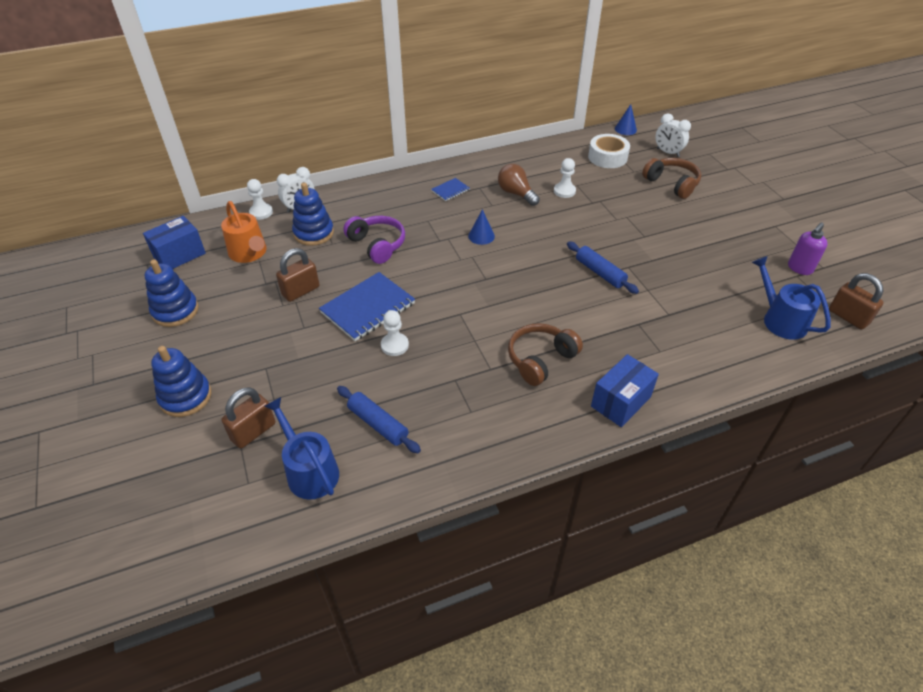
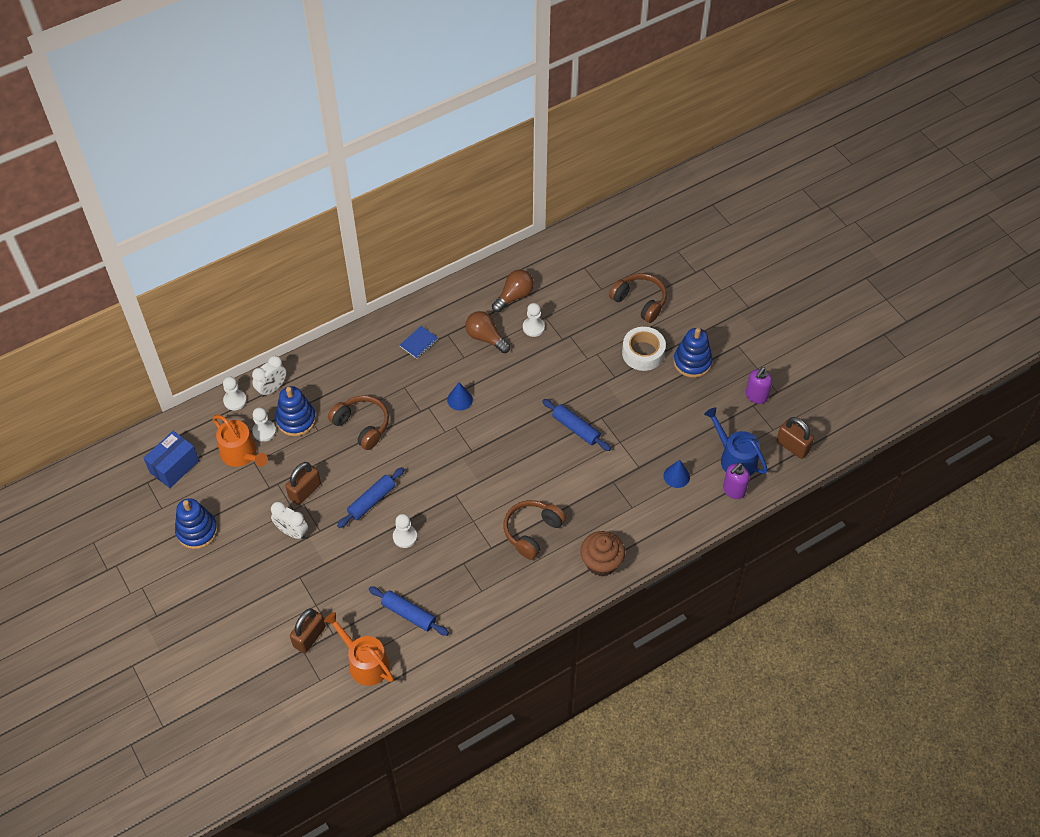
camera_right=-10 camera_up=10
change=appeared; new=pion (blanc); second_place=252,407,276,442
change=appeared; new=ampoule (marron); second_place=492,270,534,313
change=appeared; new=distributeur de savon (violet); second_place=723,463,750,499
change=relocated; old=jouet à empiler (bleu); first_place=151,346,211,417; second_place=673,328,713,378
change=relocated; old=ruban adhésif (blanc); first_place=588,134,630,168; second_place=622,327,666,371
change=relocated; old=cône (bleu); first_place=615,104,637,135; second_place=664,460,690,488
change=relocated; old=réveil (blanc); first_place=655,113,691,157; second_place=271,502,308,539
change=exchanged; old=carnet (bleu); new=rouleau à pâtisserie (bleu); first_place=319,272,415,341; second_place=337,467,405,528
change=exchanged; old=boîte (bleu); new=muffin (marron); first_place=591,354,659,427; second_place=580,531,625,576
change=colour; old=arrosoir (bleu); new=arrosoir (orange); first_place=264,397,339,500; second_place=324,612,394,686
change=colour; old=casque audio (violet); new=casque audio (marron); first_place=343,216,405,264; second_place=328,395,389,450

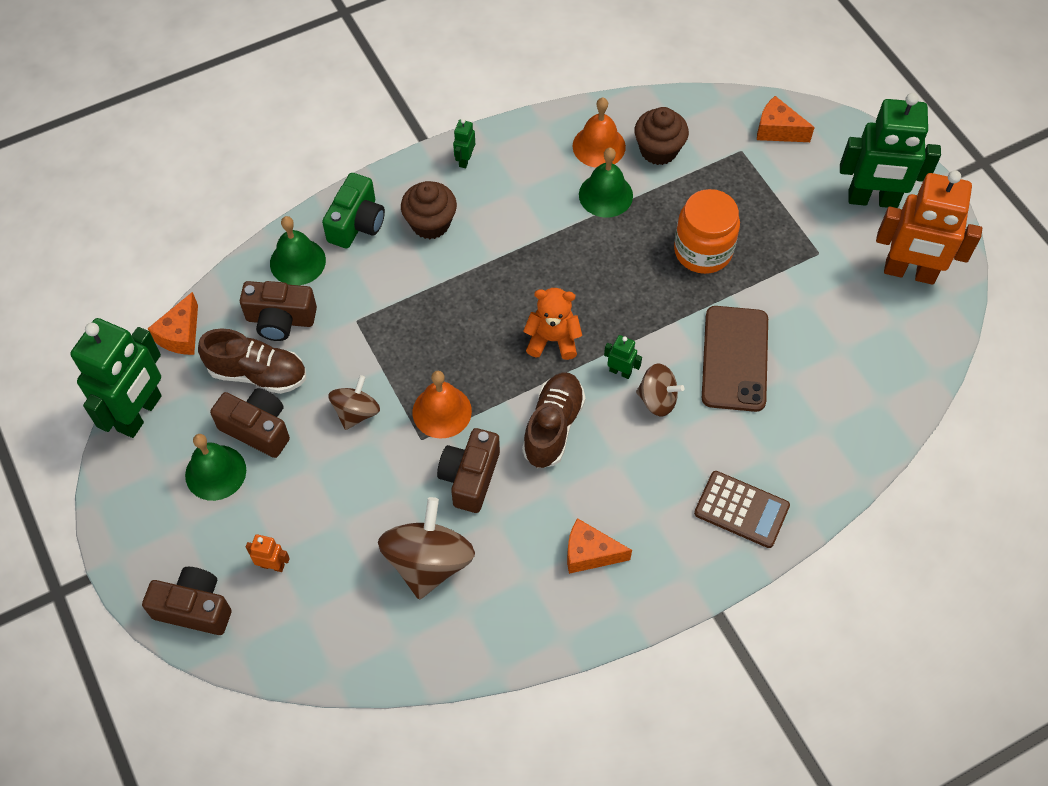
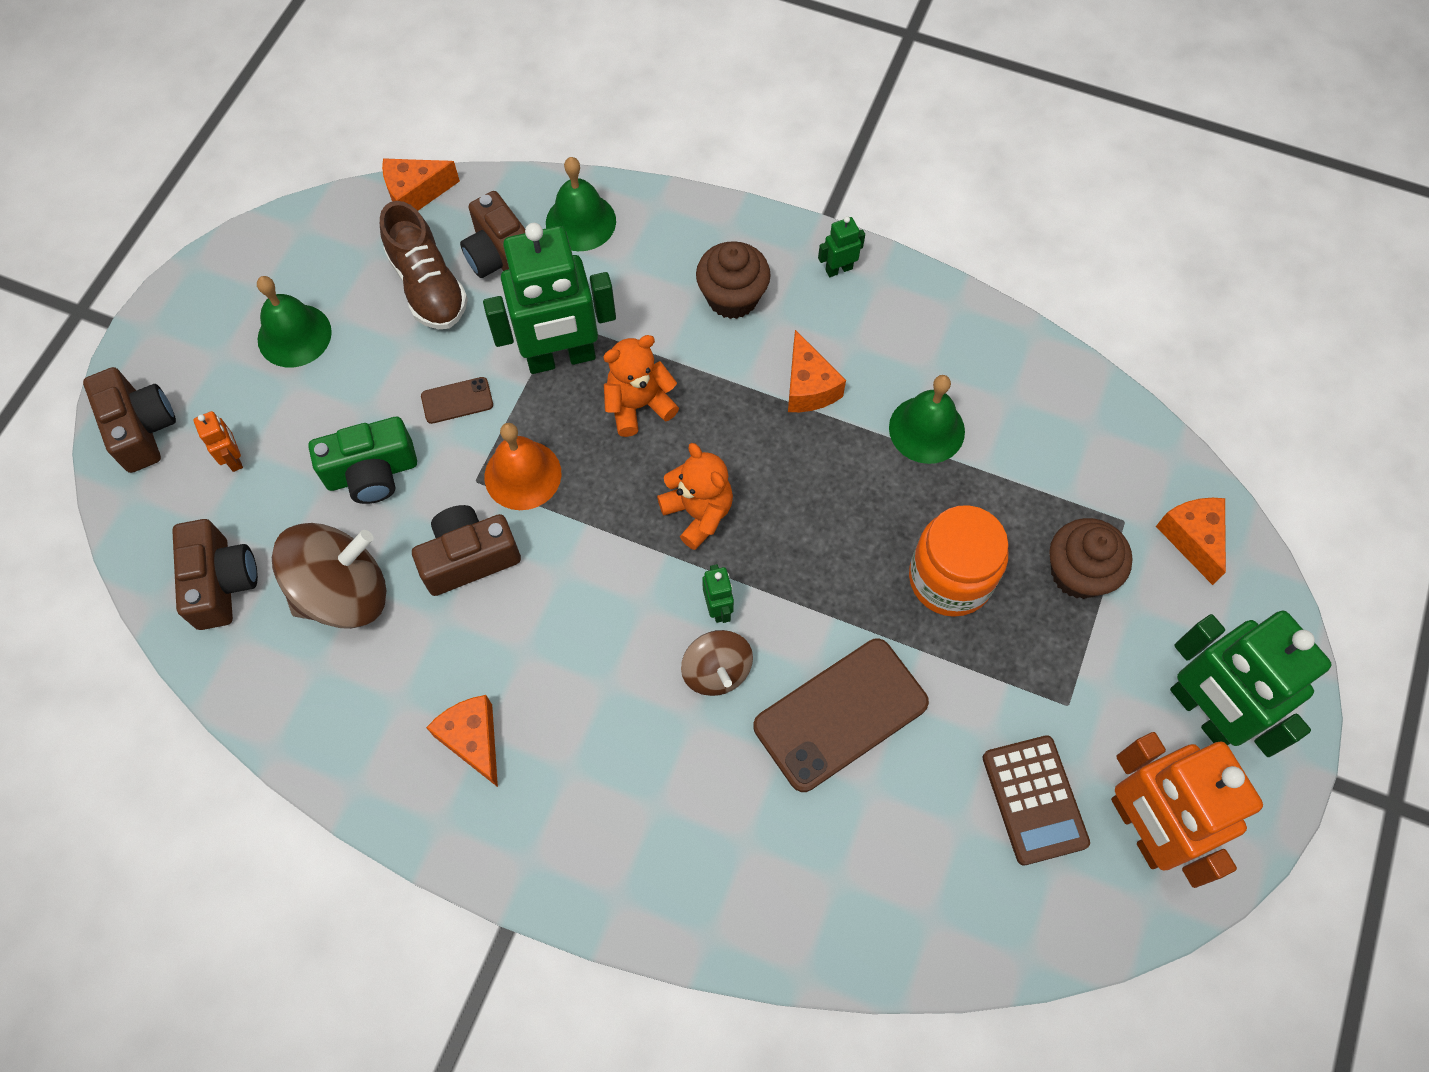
camera_right=50 camera_up=5
change=missing; old=chaussure (marron); first_place=522,372,585,468
change=missing; old=cloche (orange); first_place=573,98,626,168
change=appeared; new=ours en peluche (orange); second_place=603,335,679,437
change=appeared; new=fromage (orange); second_place=788,330,846,412
change=relocated; old=robot (vert); first_place=70,318,162,438; second_place=483,223,616,374
change=relocated; old=appareil photo (marron); first_place=210,388,290,458; second_place=172,519,258,630
change=relocated; old=appareil photo (vert); first_place=322,173,385,248; second_place=308,417,417,504
change=relocated; old=muffin (marron); first_place=635,107,689,165; second_place=1049,518,1133,599
change=relocated; old=calculatrice (marron); first_place=694,471,790,548; second_place=982,735,1090,865
change=exchanged; old=toupie (marron); new=téléphone (marron); first_place=328,375,380,430; second_place=421,377,493,424

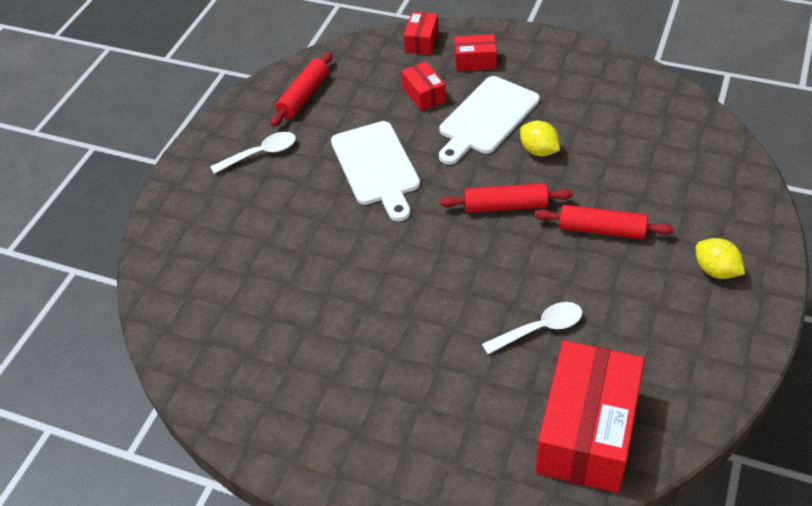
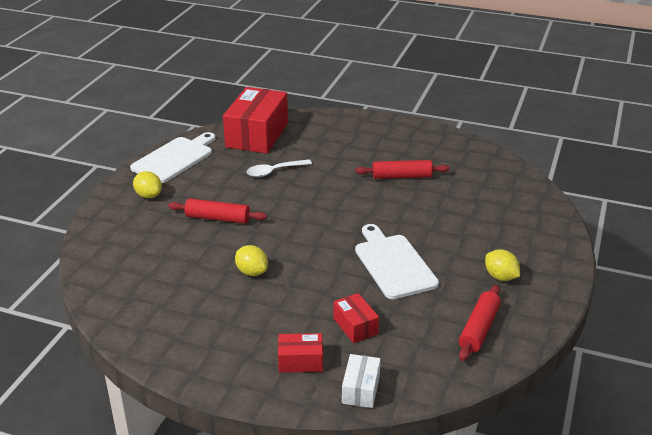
camera_right=175 camera_up=-15
change=relocated; old=planche à découper (blanc); first_place=439,76,540,164; second_place=130,132,216,183
change=relocated; old=rouleau à pâtisserie (rouge); first_place=440,183,573,213; second_place=355,160,450,179
change=exchanged; old=cuillère (blanc); new=citron (jaune); first_place=210,132,296,174; second_place=485,250,520,281
change=colour; old=boîte (rouge); new=boîte (blanc); first_place=404,12,439,55; second_place=342,354,381,408

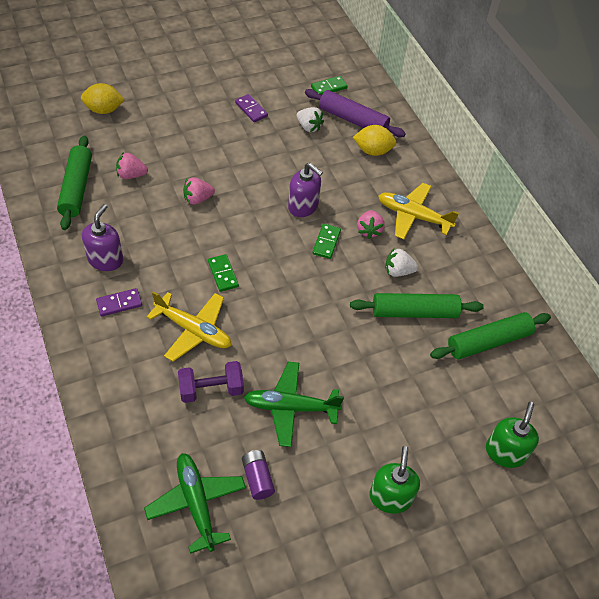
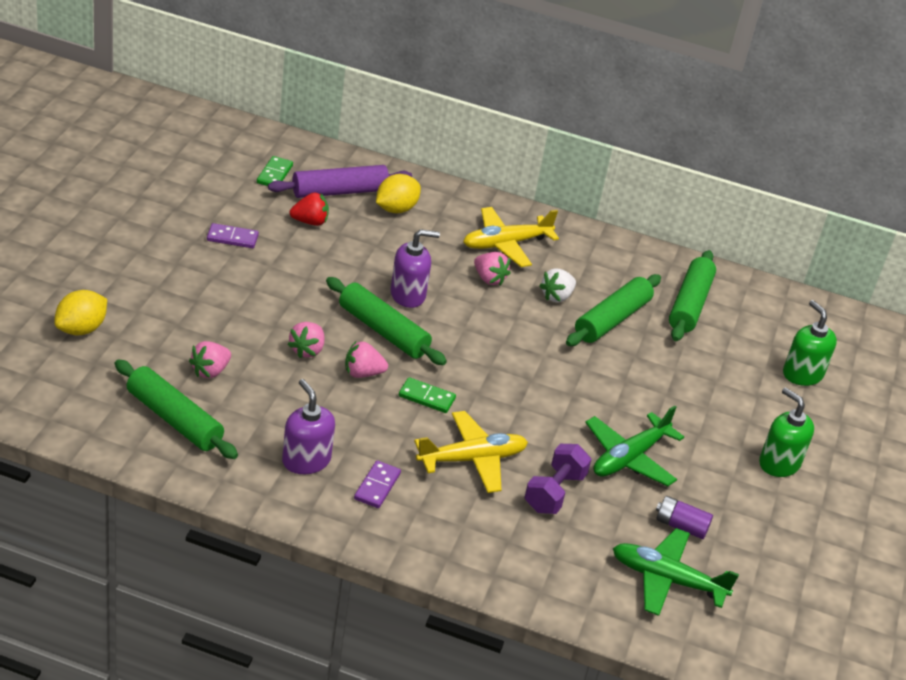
camera_right=-50 camera_up=-15
change=missing; old=domino (vert); first_place=312,224,341,259
change=appeared; new=rouleau à pâtisserie (vert); second_place=326,277,447,365
change=appeared; new=fraise (rose); second_place=345,341,388,378
change=colour; old=fraise (blanc); new=fraise (rouge); first_place=296,107,324,132; second_place=290,192,329,226

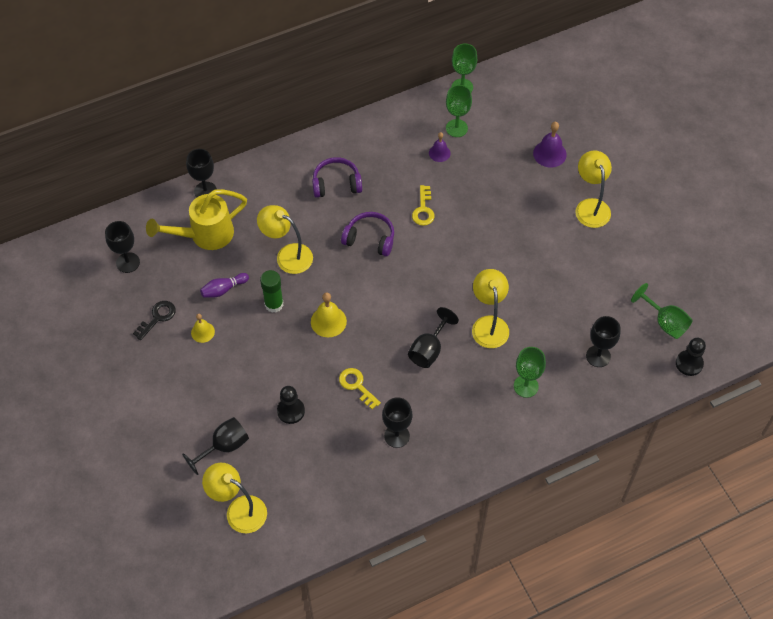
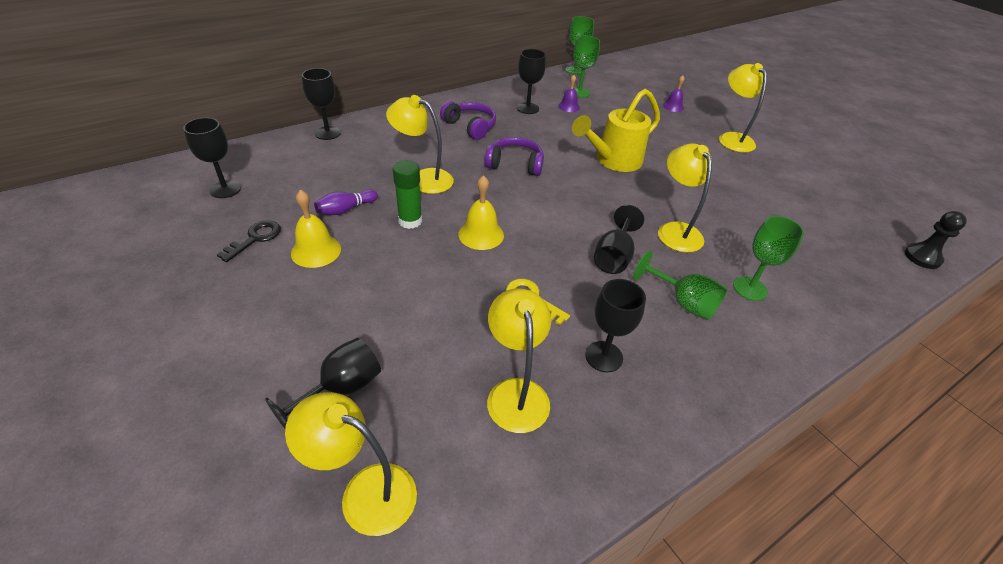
camera_right=-10 camera_up=-15
change=missing; old=pion (noir); first_place=277,386,305,424
change=missing; old=clé (jaune); first_place=412,185,435,226
change=appeared; new=lampe (jaune); second_place=487,288,551,433
change=relocated; old=arrosoir (jaune); first_place=146,189,247,250; second_place=572,89,660,172
change=relocated; old=verre à pied (noir); first_place=586,316,621,367; second_place=517,49,546,114
change=relocated; old=verre à pied (vert); first_place=631,283,693,339; second_place=633,251,727,320
change=spun; old=casque audio (violet); first_place=312,157,362,198; second_place=440,101,496,140; degrees=60
change=size; old=cloche (jaune); first_place=191,314,215,343; second_place=291,190,341,268; factor=1.53
change=size; old=cloche (violet); first_place=533,122,567,168; second_place=663,75,684,112; factor=0.65

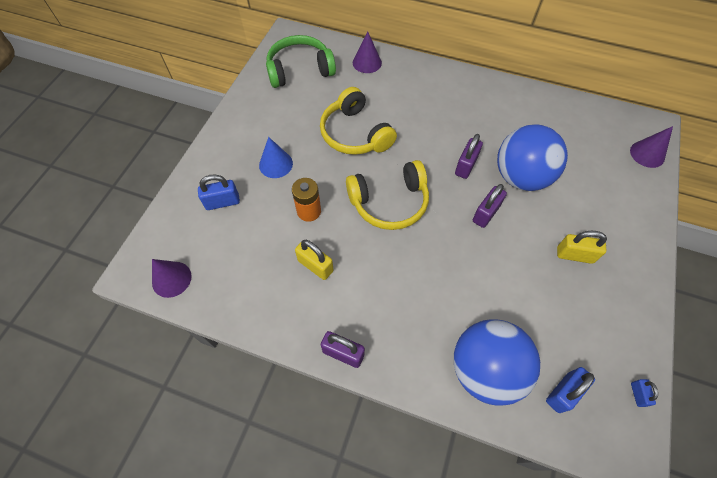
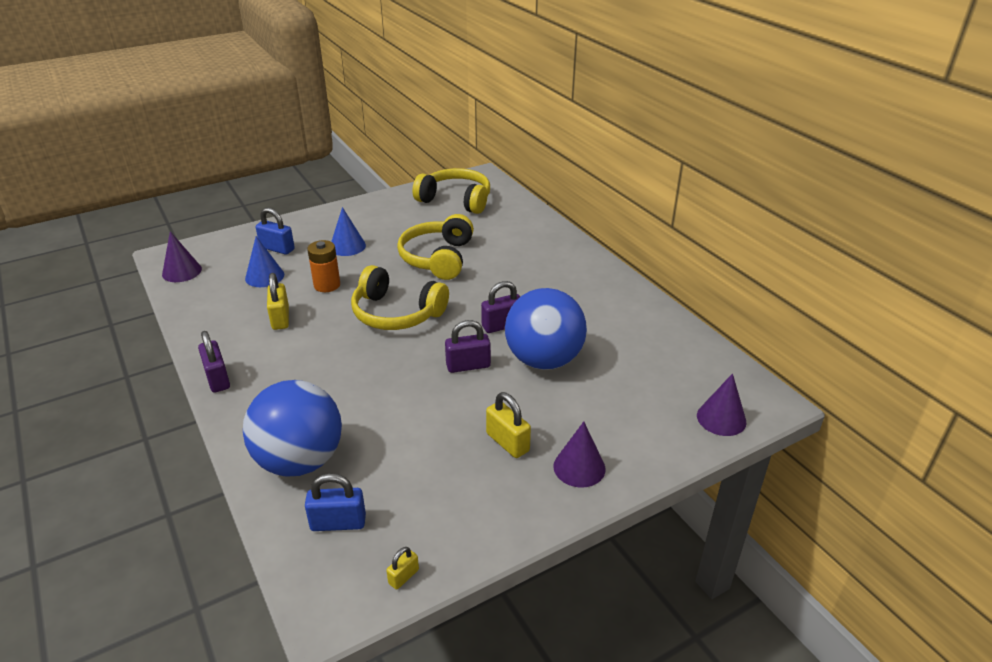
camera_right=40 camera_up=-25
change=appeared; new=cône (bleu); second_place=245,236,284,287
change=relocated; old=cône (violet); first_place=353,32,382,73; second_place=553,422,606,488
change=colour; old=casque audio (vert); new=casque audio (jaune); first_place=266,35,336,88; second_place=412,168,490,214
change=colour; old=cadenas (bleu); new=cadenas (jaune); first_place=631,379,658,407; second_place=386,547,419,590

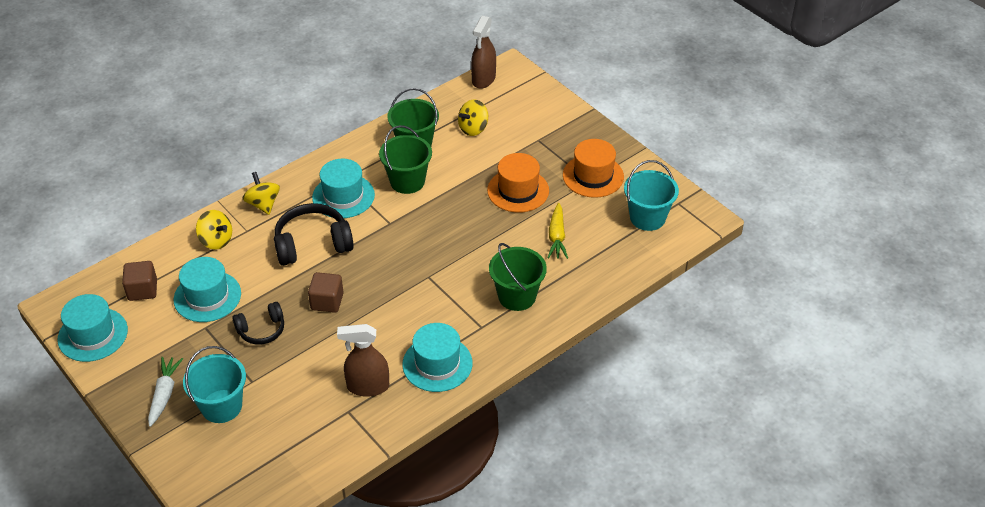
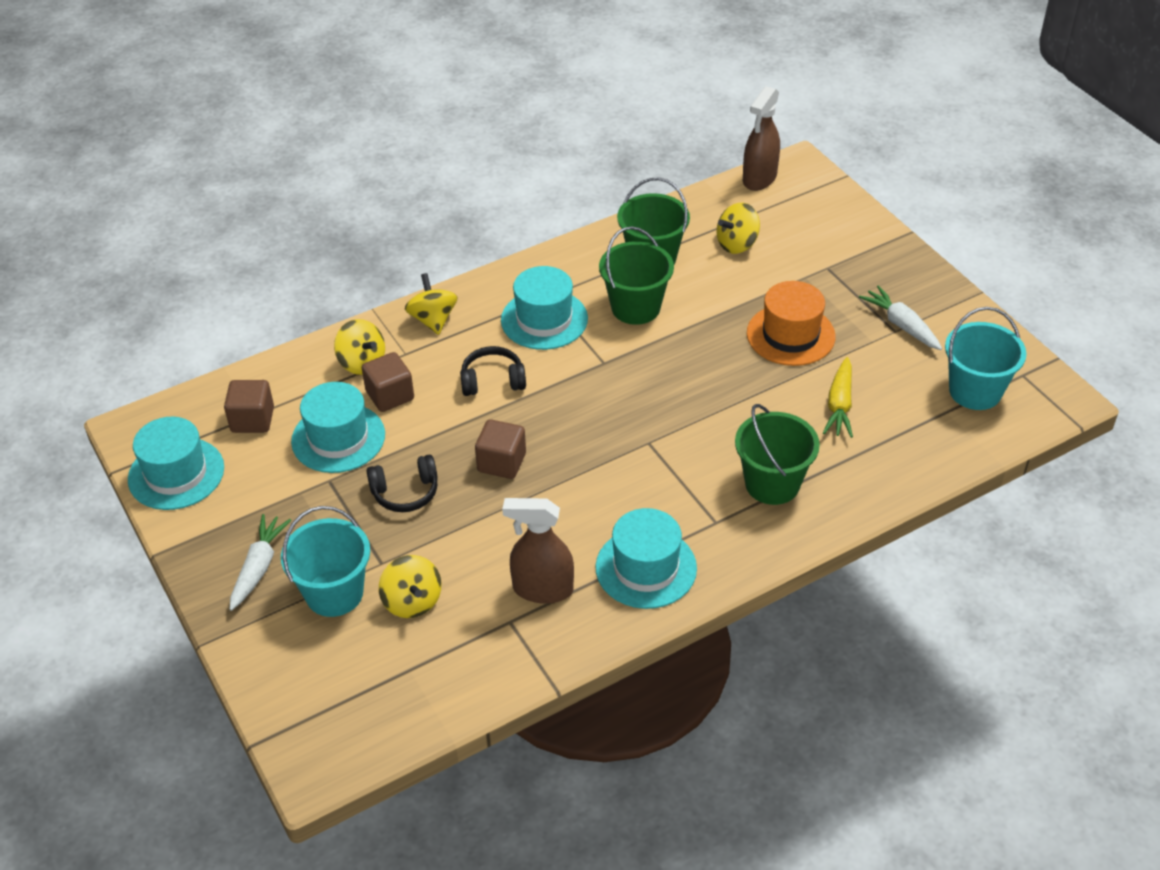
camera_right=10 camera_up=0
change=appeared; new=cube (marron); second_place=362,352,414,412
change=appeared; new=toupie (jaune); second_place=379,555,441,618
change=exchanged; old=chapeau (orange); new=carotte (blanc); first_place=563,139,624,198; second_place=859,285,942,350
change=size; old=casque audio (noir); first_place=274,203,354,266; second_place=460,346,526,396; factor=0.6

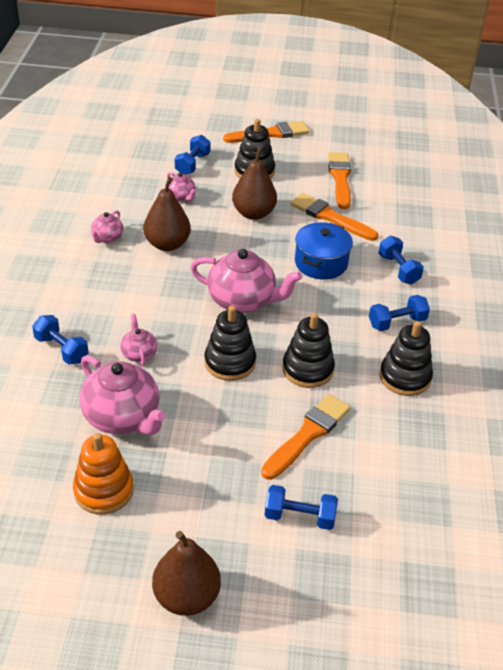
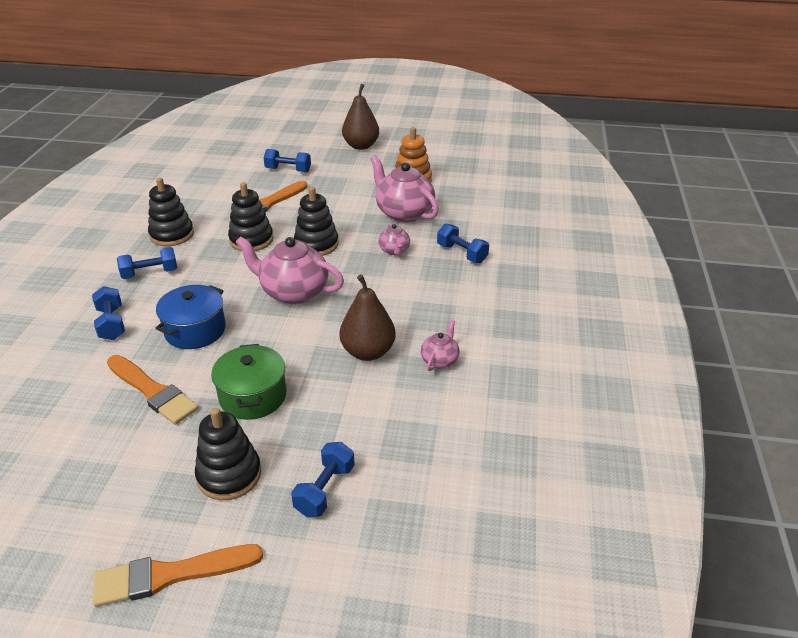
camera_right=-175 camera_up=-5
change=missing; old=théière (rose); first_place=167,172,196,202
change=missing; old=pinceau (orange); first_place=328,152,351,209
change=exchanged; old=poire (marron); new=marmite (vert); first_place=232,147,277,220; second_place=211,344,287,420

